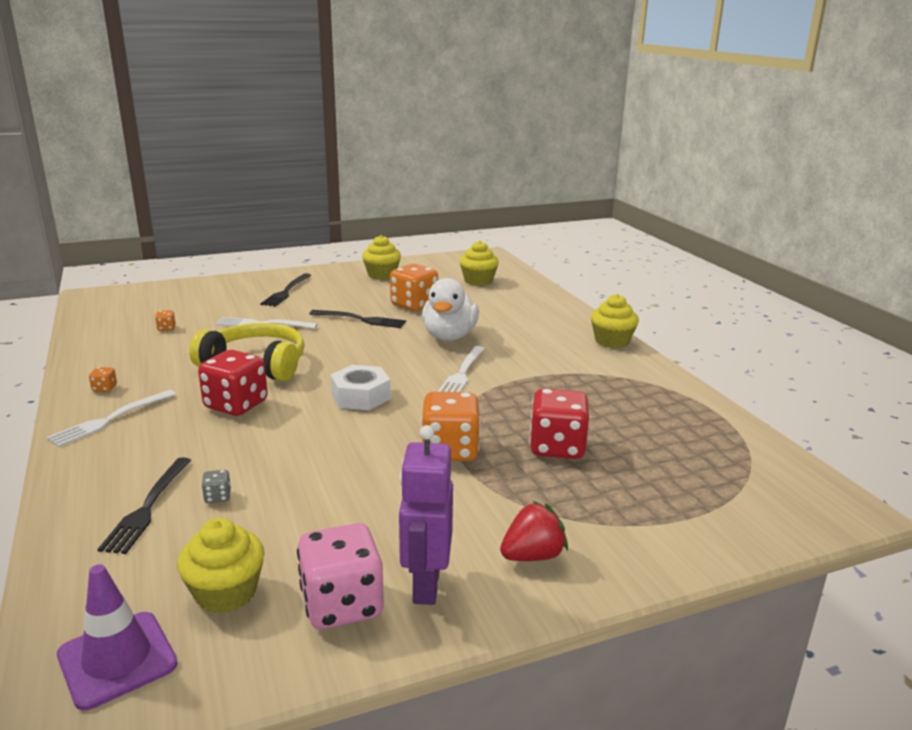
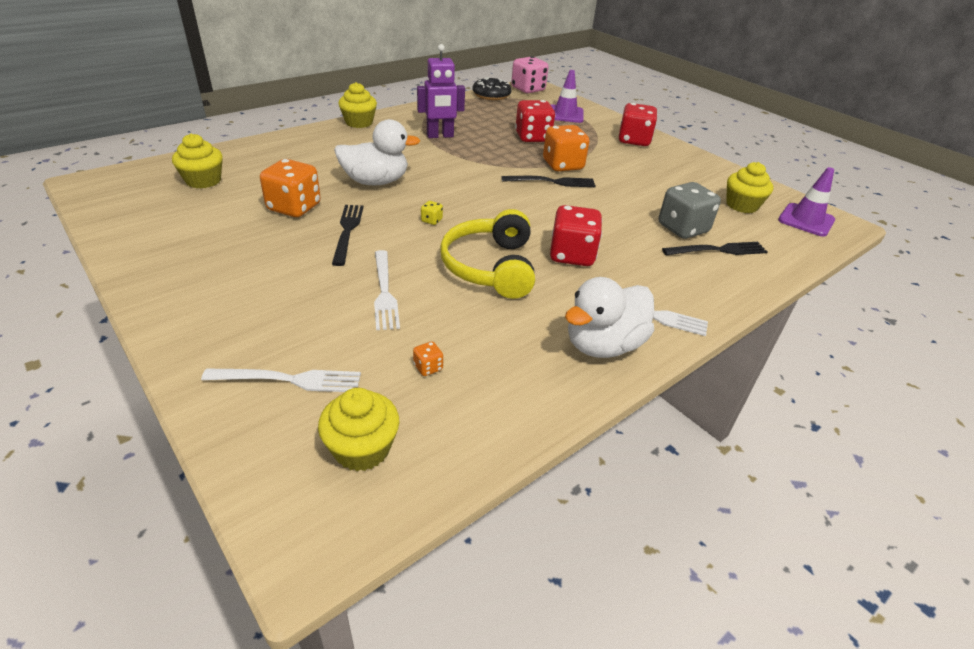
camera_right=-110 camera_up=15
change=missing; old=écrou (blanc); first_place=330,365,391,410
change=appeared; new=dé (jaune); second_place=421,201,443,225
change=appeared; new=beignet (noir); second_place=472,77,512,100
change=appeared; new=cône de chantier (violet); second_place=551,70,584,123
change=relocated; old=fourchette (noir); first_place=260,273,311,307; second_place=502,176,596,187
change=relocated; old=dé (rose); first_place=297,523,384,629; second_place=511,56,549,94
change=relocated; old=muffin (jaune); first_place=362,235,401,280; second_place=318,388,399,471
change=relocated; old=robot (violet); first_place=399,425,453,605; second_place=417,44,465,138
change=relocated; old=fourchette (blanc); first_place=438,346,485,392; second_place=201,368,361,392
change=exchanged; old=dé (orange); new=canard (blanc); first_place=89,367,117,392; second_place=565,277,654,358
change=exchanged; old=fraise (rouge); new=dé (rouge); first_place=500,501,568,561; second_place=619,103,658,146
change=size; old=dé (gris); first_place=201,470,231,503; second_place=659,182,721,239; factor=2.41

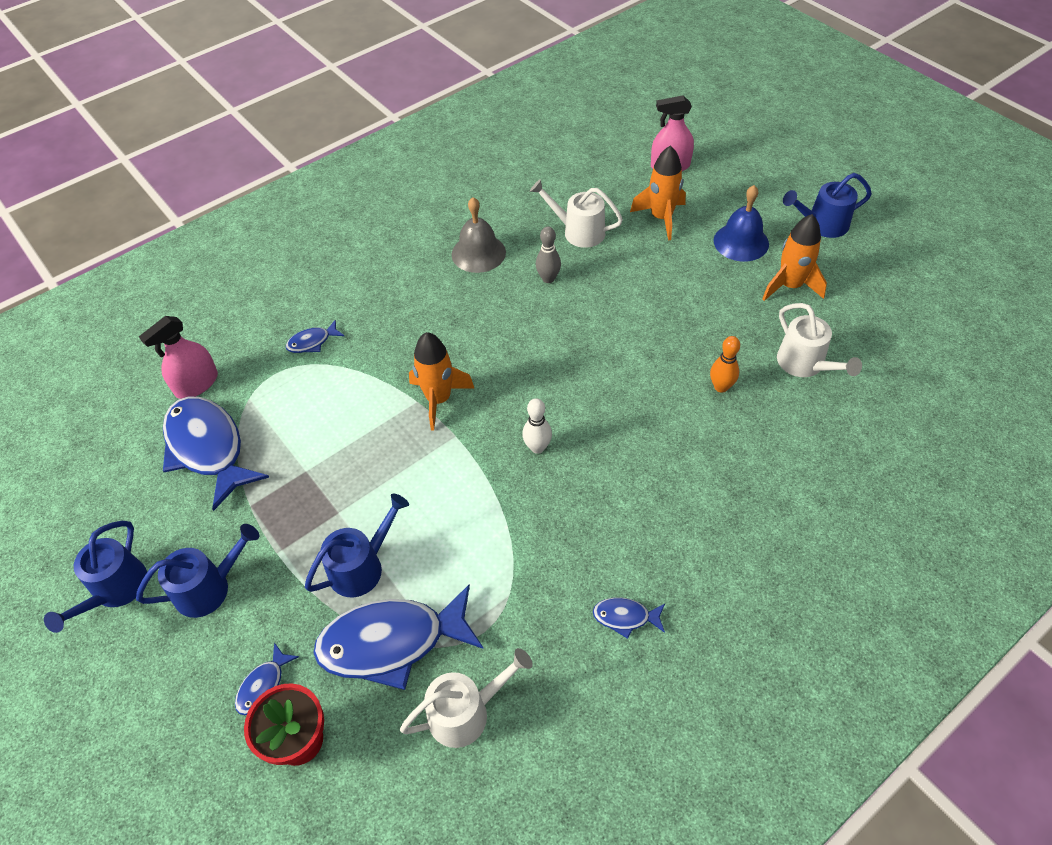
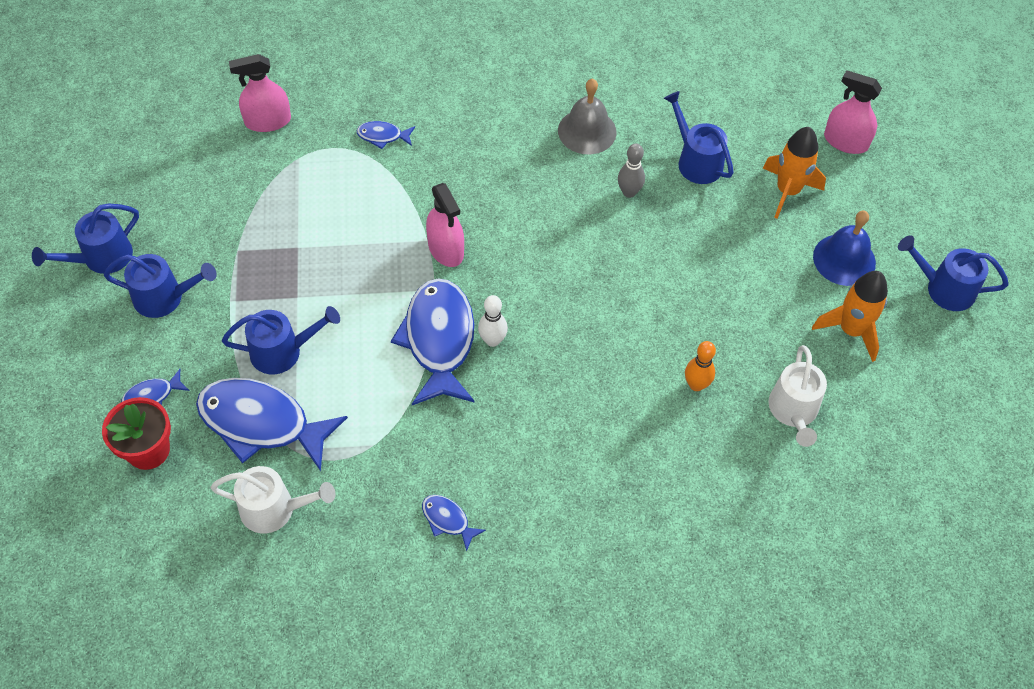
camera_right=30 camera_up=5
change=relocated; old=poisson (bleu); first_place=163,397,269,511; second_place=391,278,475,405
change=exchanged; old=fusée (orange); new=vaporisateur (rose); first_place=409,332,474,431; second_place=426,183,464,267
change=colour; old=arrosoir (blanc); new=arrosoir (bleu); first_place=530,179,623,248; second_place=664,91,734,184

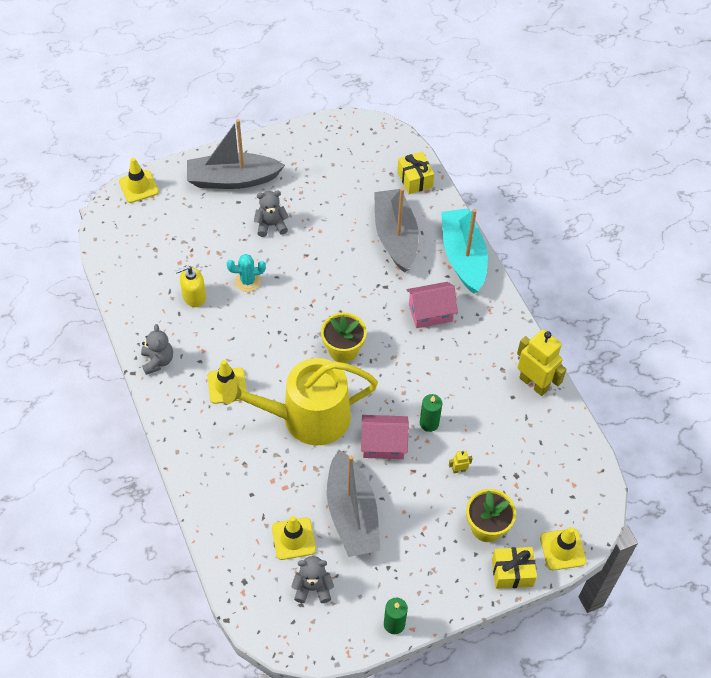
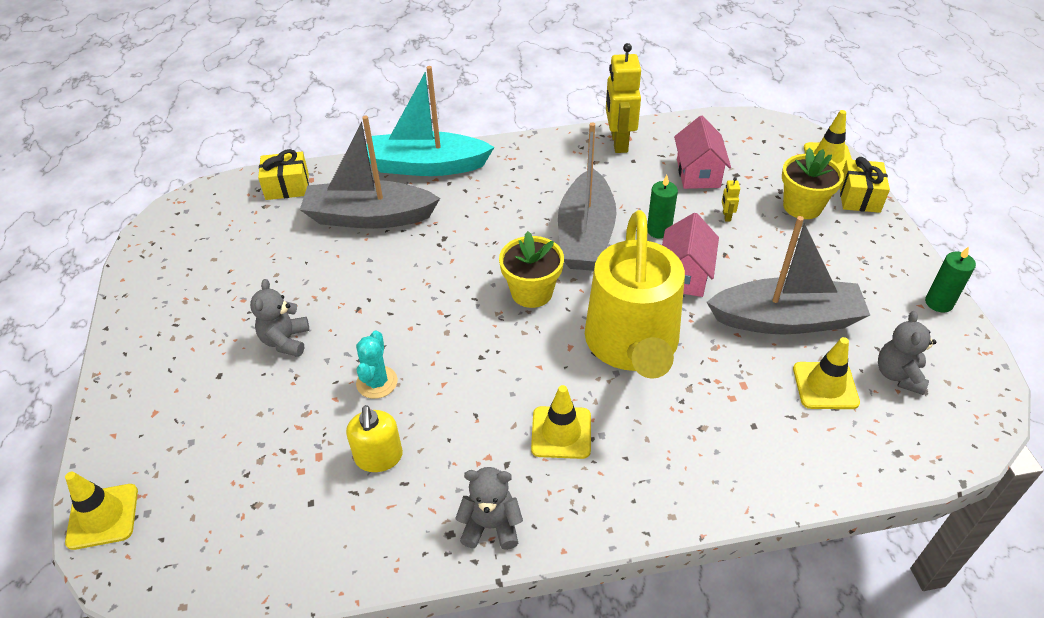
camera_right=-75 camera_up=-10
change=relocated; old=bateau (gris); first_place=187,119,285,189; second_place=558,122,617,271
change=relocated; old=maison (rose); first_place=407,282,458,328; second_place=674,116,731,189
change=spun; old=robot (jaune); first_place=517,329,567,396; second_place=606,43,641,153; degrees=-60

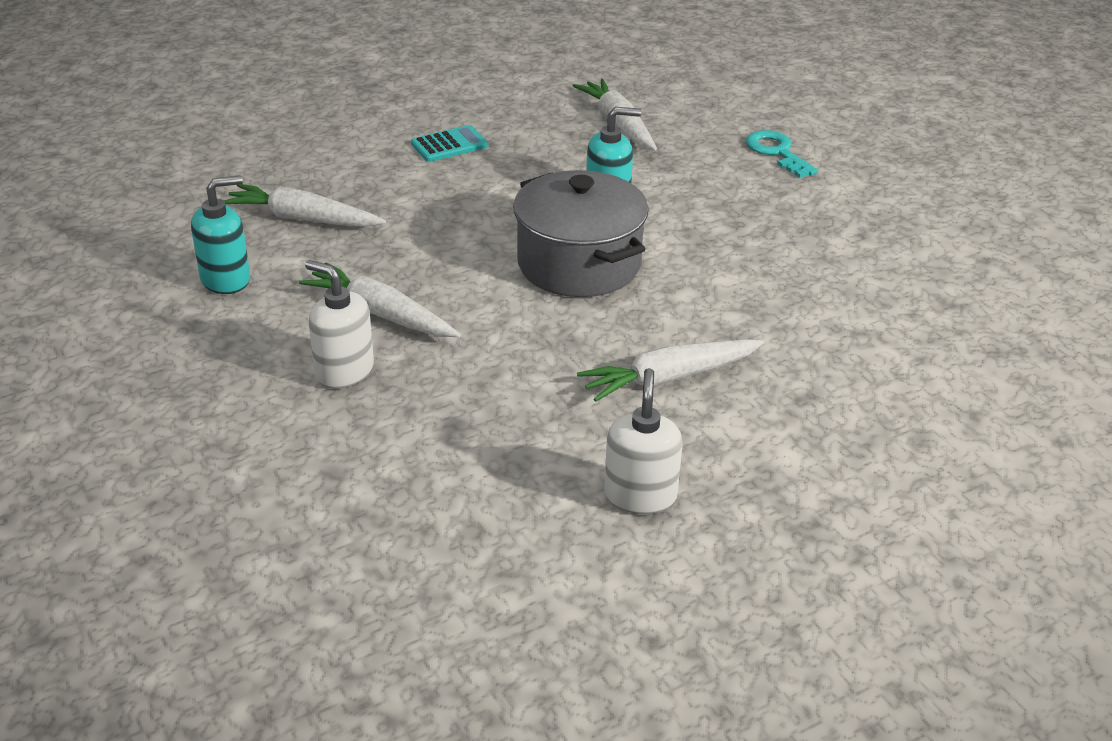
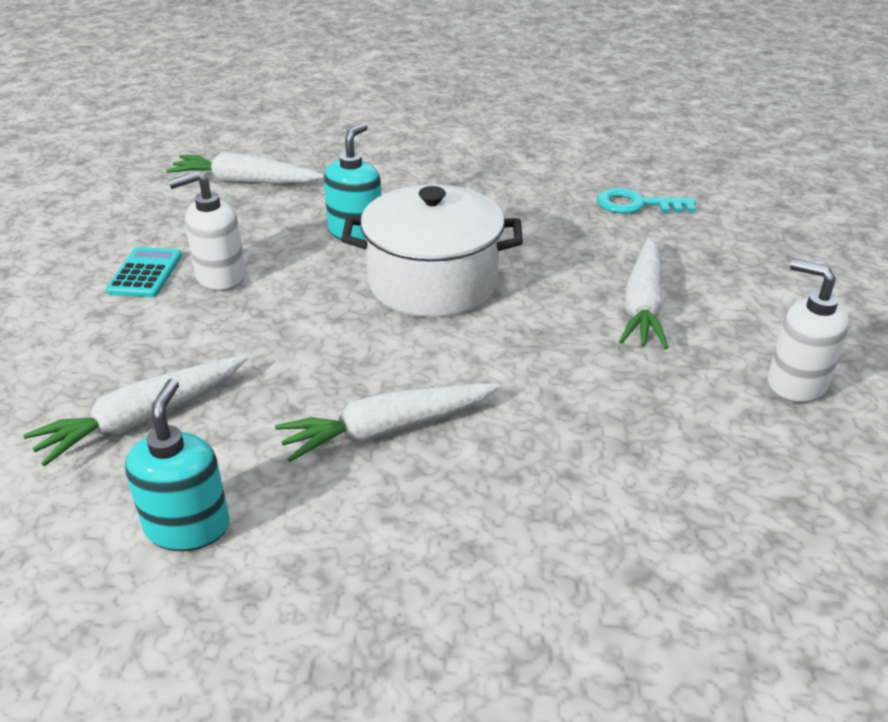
camera_right=-55 camera_up=0
change=relocated; old=distributeur de savon (blanc); first_place=305,260,374,389; second_place=168,171,246,291
change=relocated; old=clé (turquoise); first_place=746,130,818,178; second_place=597,188,696,214
change=colour; old=marmite (gris); new=marmite (blanc); first_place=513,170,648,297; second_place=341,184,523,317

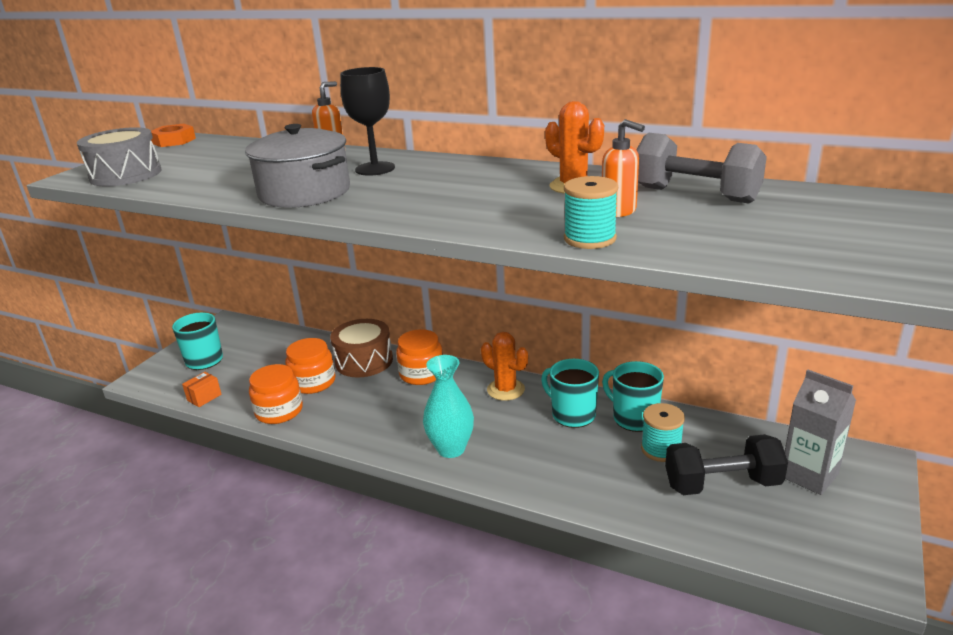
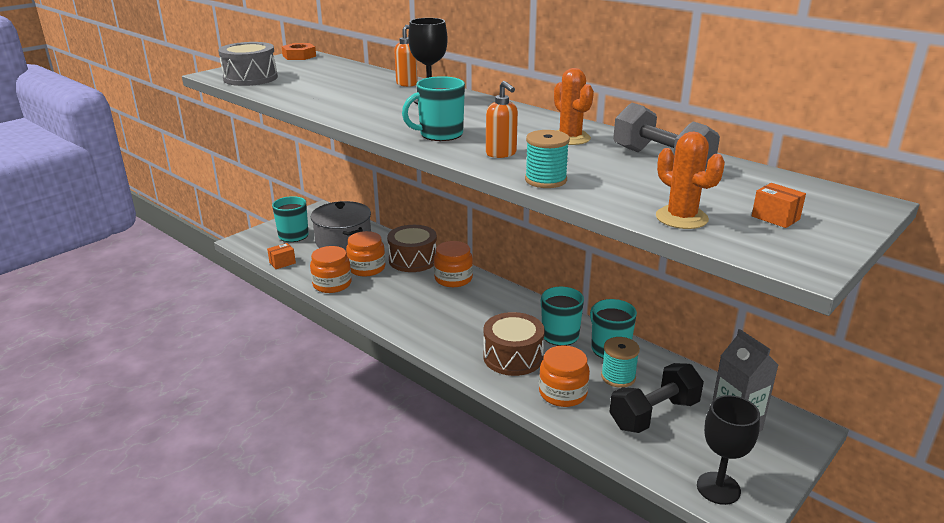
camera_right=15 camera_up=0
change=missing; old=vase (turquoise); first_place=423,355,474,458
change=appeared; new=tasse (turquoise); second_place=402,76,465,141
change=appeared; new=tambour (marron); second_place=483,312,545,376
change=appeared; new=bocal (orange); second_place=539,345,590,407
change=appeared; new=verre à pied (noir); second_place=697,395,760,505
change=appeared; new=boîte (orange); second_place=752,183,806,228
change=relocated; old=marmite (gris); first_place=245,124,350,208; second_place=311,201,371,250
change=relocated; old=cactus (orange); first_place=481,332,528,401; second_place=656,132,725,229
change=relocated; old=distributeur de savon (orange); first_place=602,119,645,217; second_place=486,81,518,158
change=spun; old=haltère (noir); first_place=665,434,788,495; second_place=609,363,704,433; degrees=-45

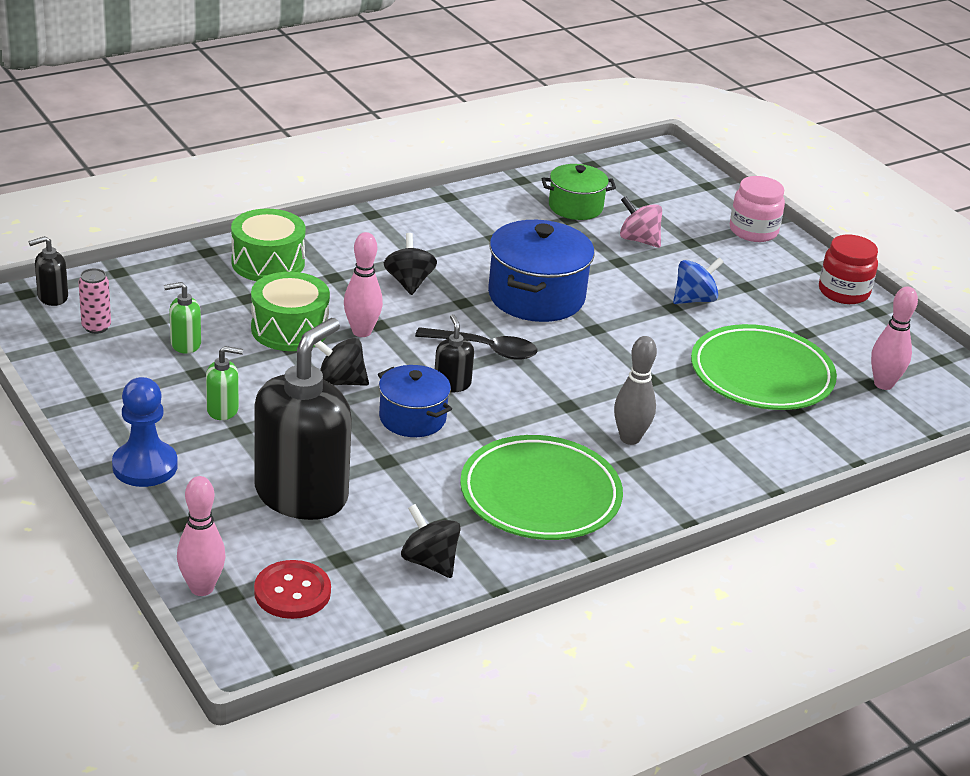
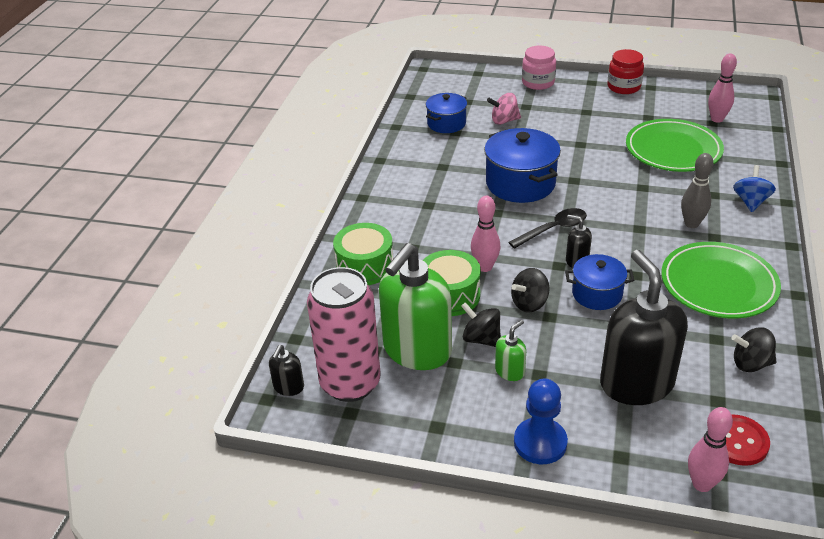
camera_right=-40 camera_up=5
change=relocated; old=toupie (noir); first_place=384,233,437,295; second_place=461,302,501,347
change=relocated; old=toupie (bleu); first_place=673,257,724,304; second_place=733,165,776,212
change=colour; old=marmite (vert); new=marmite (bleu); first_place=542,164,616,220; second_place=426,93,467,133
change=size; old=canette (rose); first_place=78,268,111,334; second_place=307,267,381,402; factor=2.49
change=size; old=distributeur de savon (vert); first_place=164,282,201,354; second_place=379,243,452,370; factor=2.35

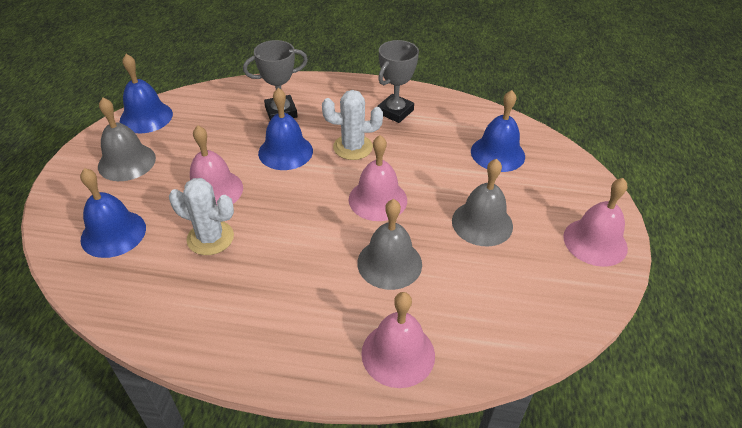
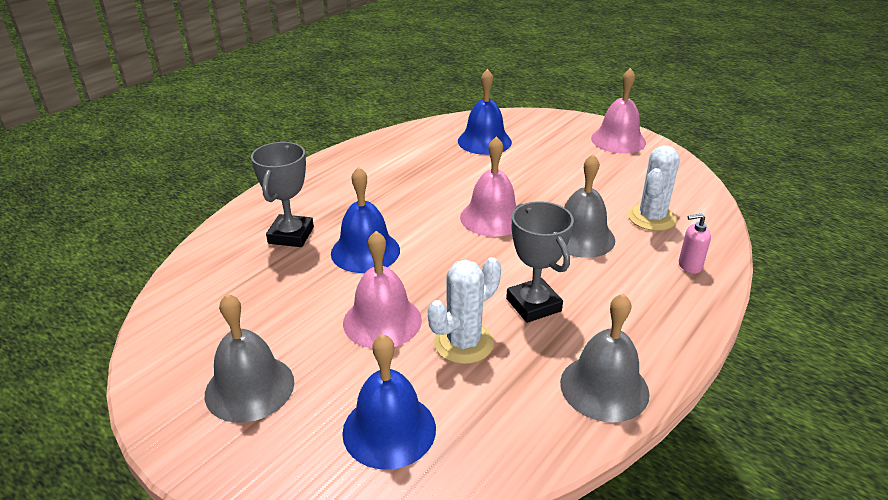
camera_right=-60 camera_up=-10
change=missing; old=cloche (bleu); first_place=120,54,173,133
change=relocated; old=cactus (blanc); first_place=322,90,383,160; second_place=628,145,679,231
change=relocated; old=trophée (gris); first_place=377,40,419,123; second_place=506,201,574,323
change=relocated; old=cloche (gris); first_place=452,159,513,246; second_place=560,293,650,423
change=exchanged; old=cloche (rose); new=distributeur de savon (rose); first_place=361,292,435,388; second_place=679,213,711,274

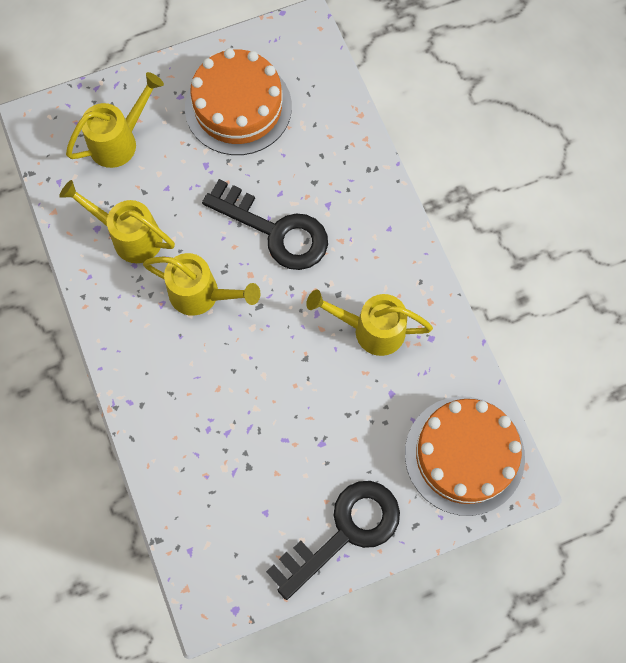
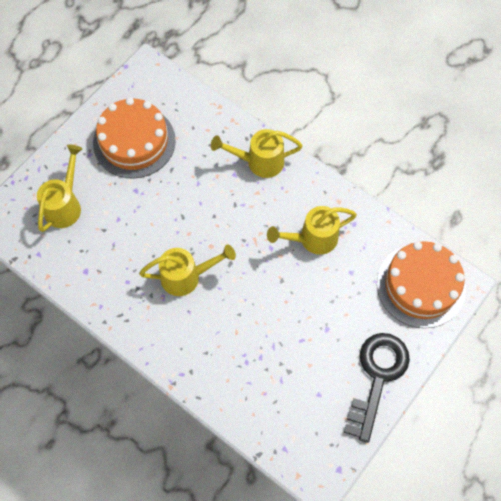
camera_right=-30 camera_up=-5
change=missing; old=clé (noir); first_place=202,179,328,270
change=relocated; old=arrosoir (jaune); first_place=59,180,175,263; second_place=211,129,302,178

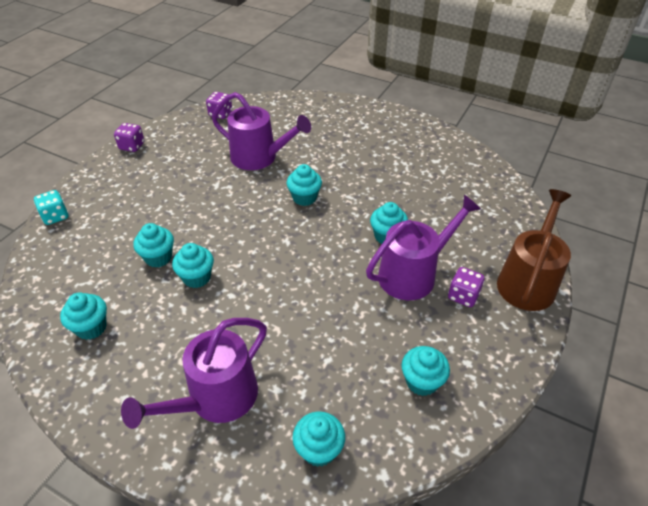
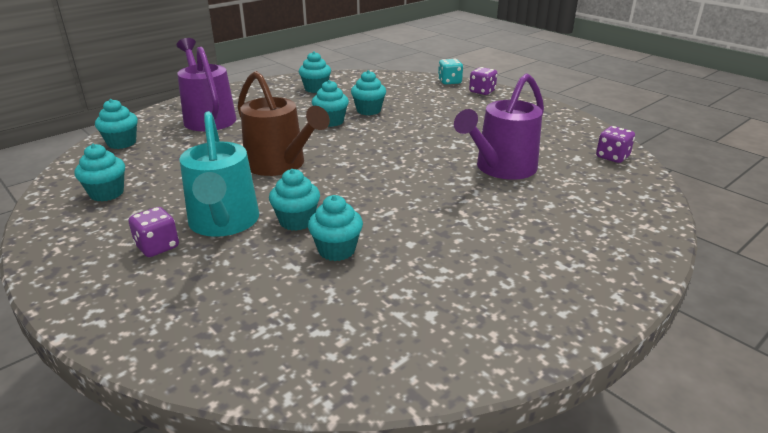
camera_right=110 camera_up=-15
change=relocated; old=dé (violet); first_place=114,123,144,152; second_place=469,67,497,95
change=relocated; old=muffin (turquoise); first_place=287,164,322,206; second_place=308,195,363,261
change=relocated; old=arrosoir (marron); first_place=497,189,571,311; second_place=237,71,330,176
change=colour; old=arrosoir (violet); new=arrosoir (turquoise); first_place=366,195,481,300; second_place=179,111,259,237

